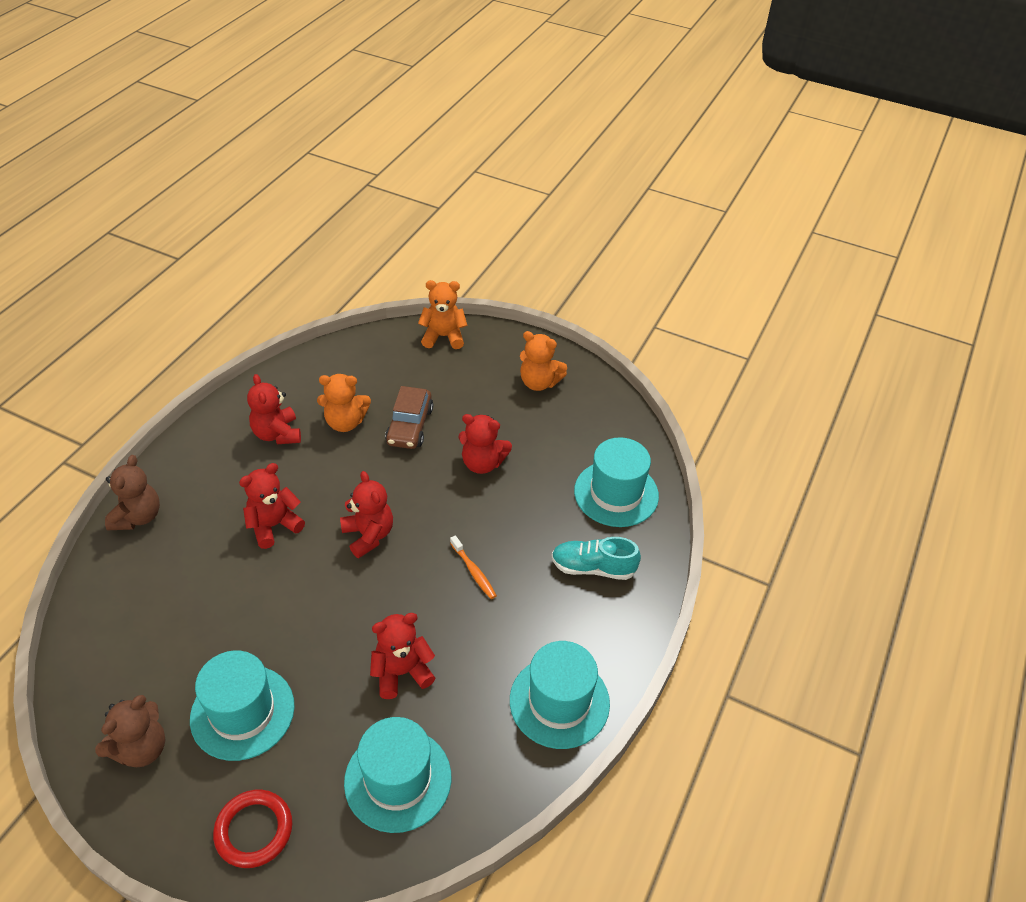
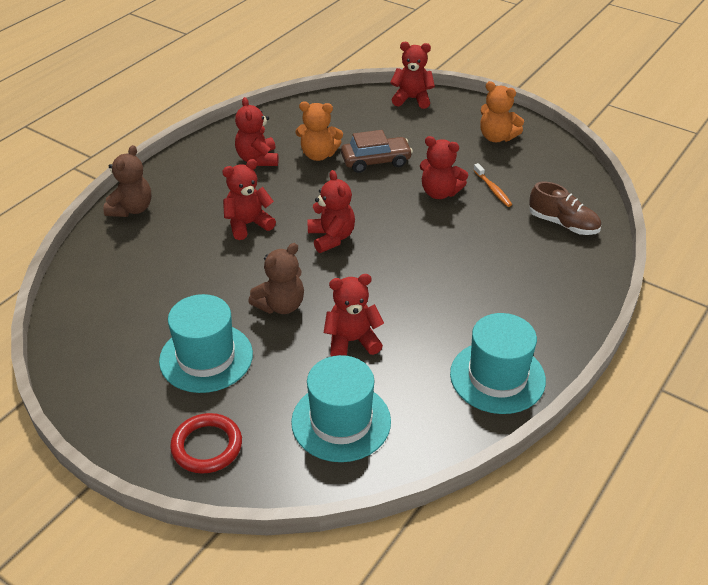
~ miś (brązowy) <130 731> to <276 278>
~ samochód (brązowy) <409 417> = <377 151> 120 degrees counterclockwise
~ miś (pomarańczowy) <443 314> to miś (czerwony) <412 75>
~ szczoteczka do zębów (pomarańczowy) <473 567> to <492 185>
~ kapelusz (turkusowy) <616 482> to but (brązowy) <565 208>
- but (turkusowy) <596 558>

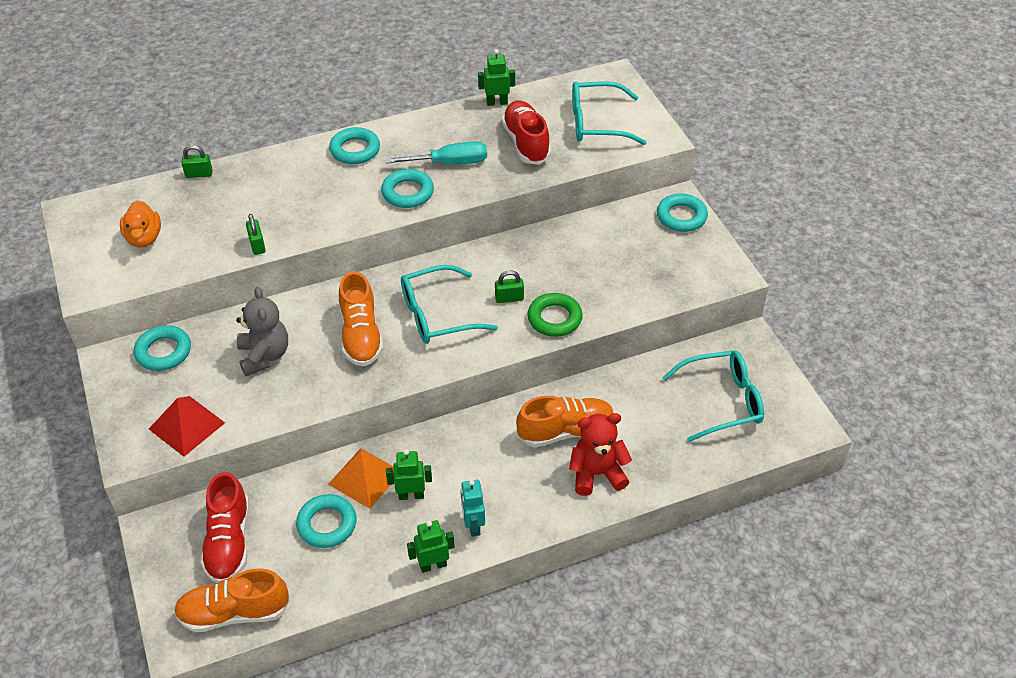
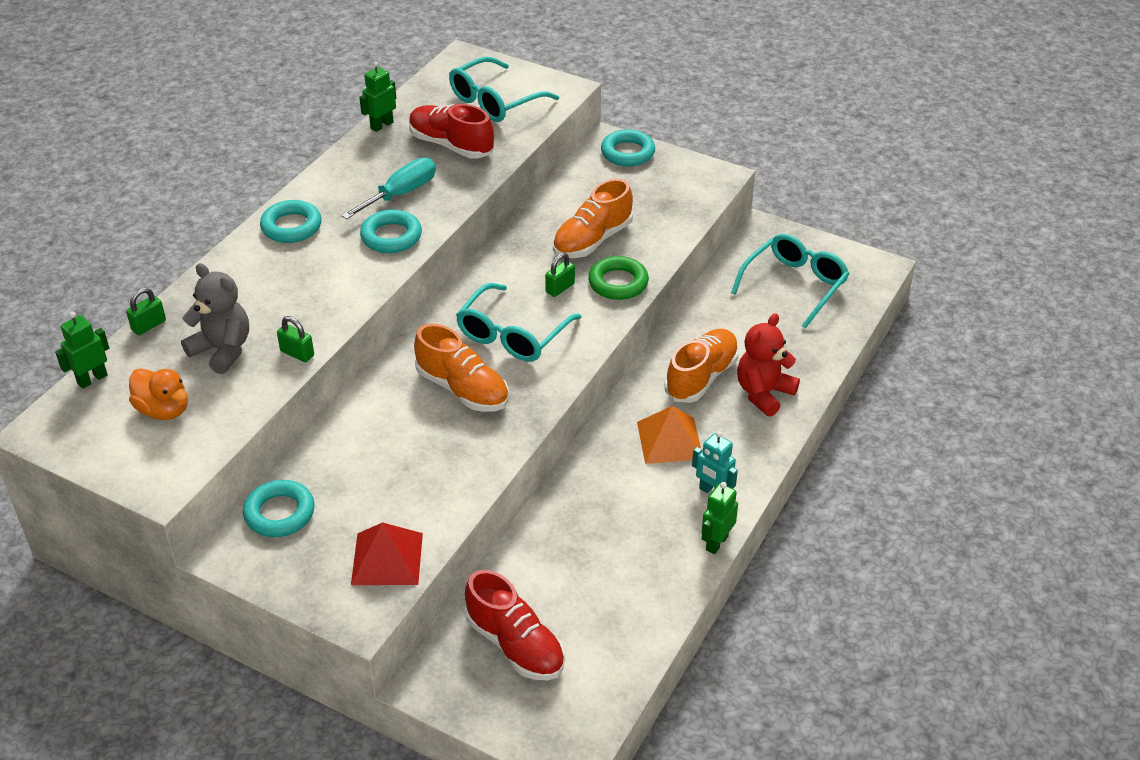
~ robot (zielony) <409 474> to <82 350>
~ miś (szary) <262 331> to <215 318>
~ but (pomarańczowy) <232 600> to <593 218>
~ piramida (pomarańczowy) <360 478> to <669 435>
- pierścień (turkusowy) <326 521>

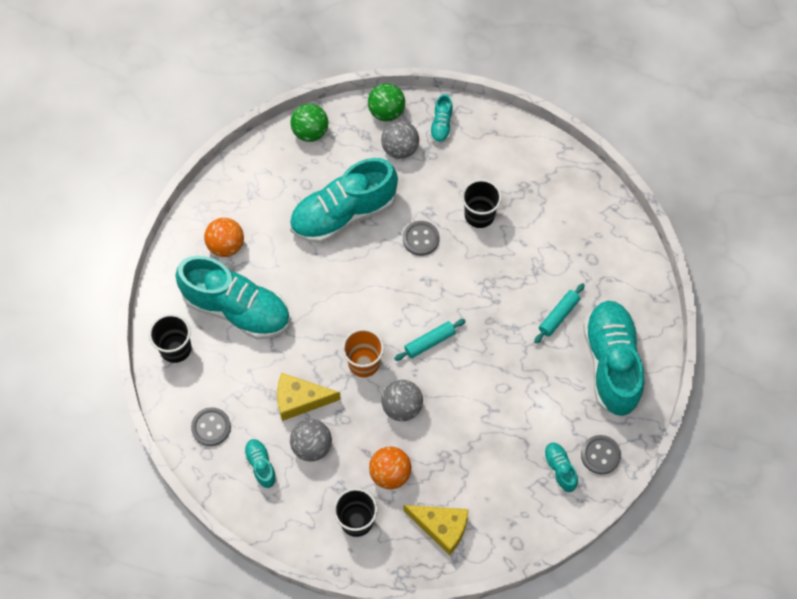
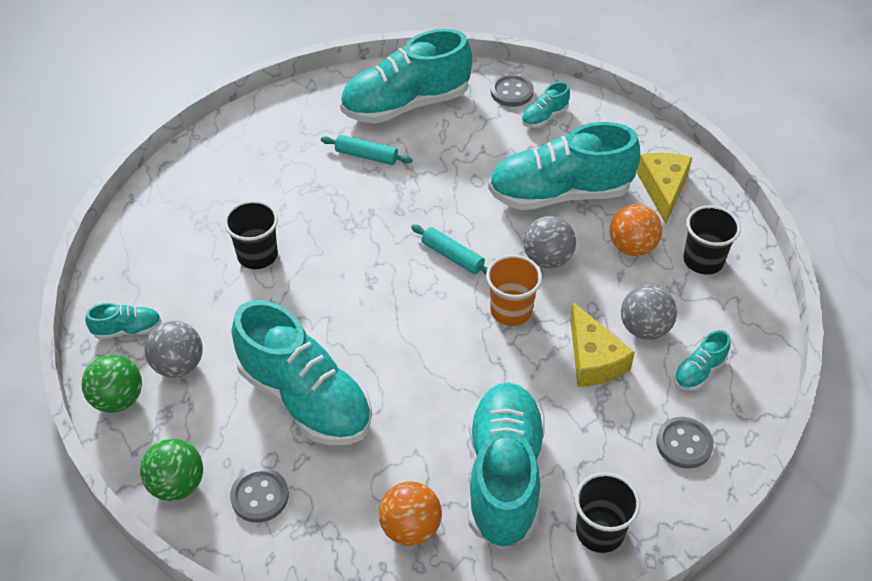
~ guzik (szary) <421 238> to <259 495>
+ but (turkusowy) <564 166>

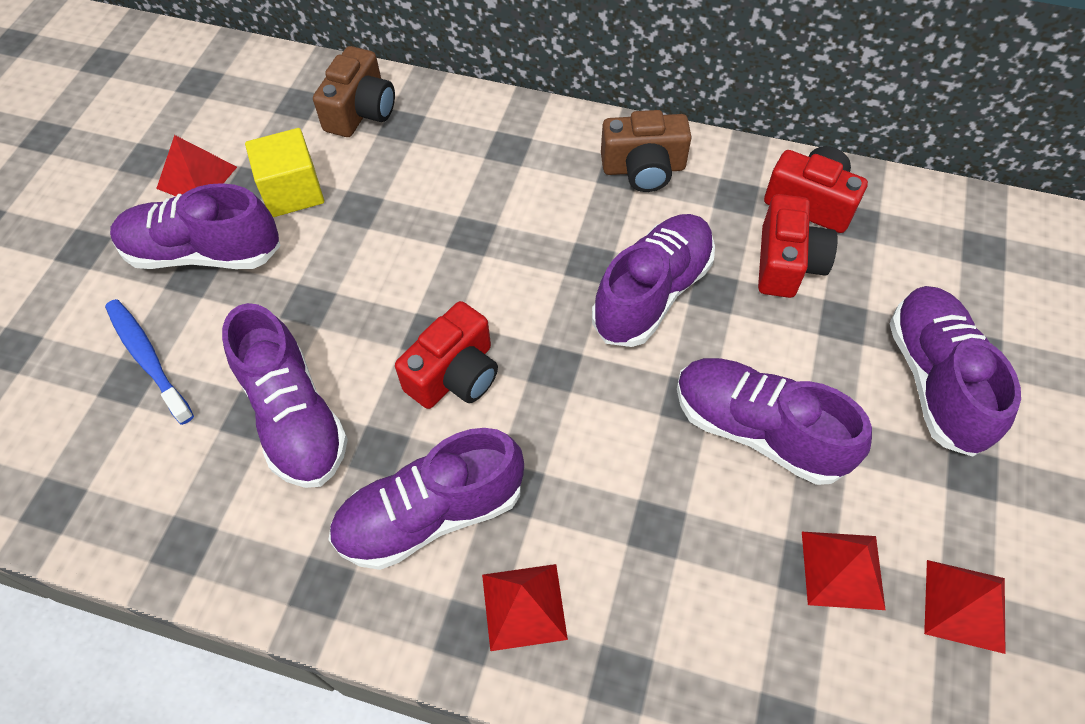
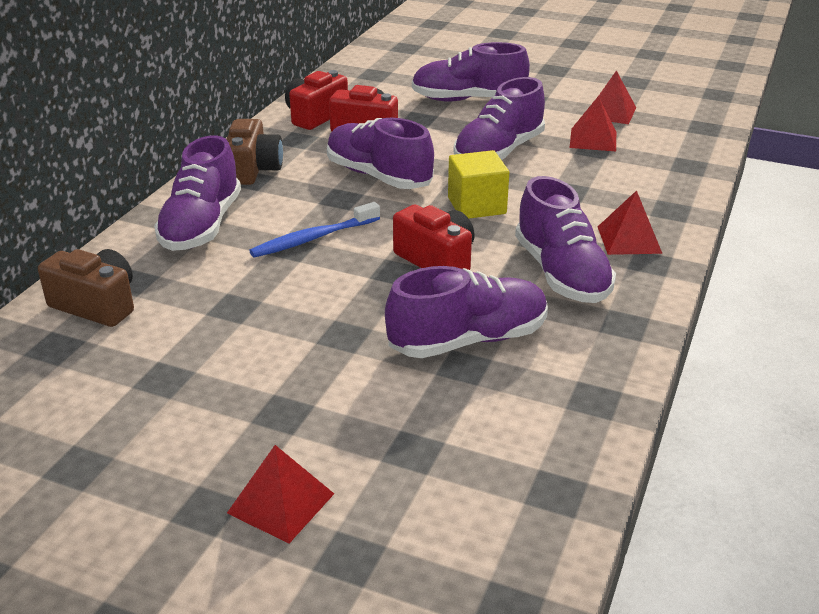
~ but (fioletowy) <195 226> to <197 193>
~ piramida (czerwony) <196 165> to <280 494>
~ szczoteczka do zębów (niebieski) <149 362> to <314 230>
~ sześcian (żółty) <284 172> to <478 184>

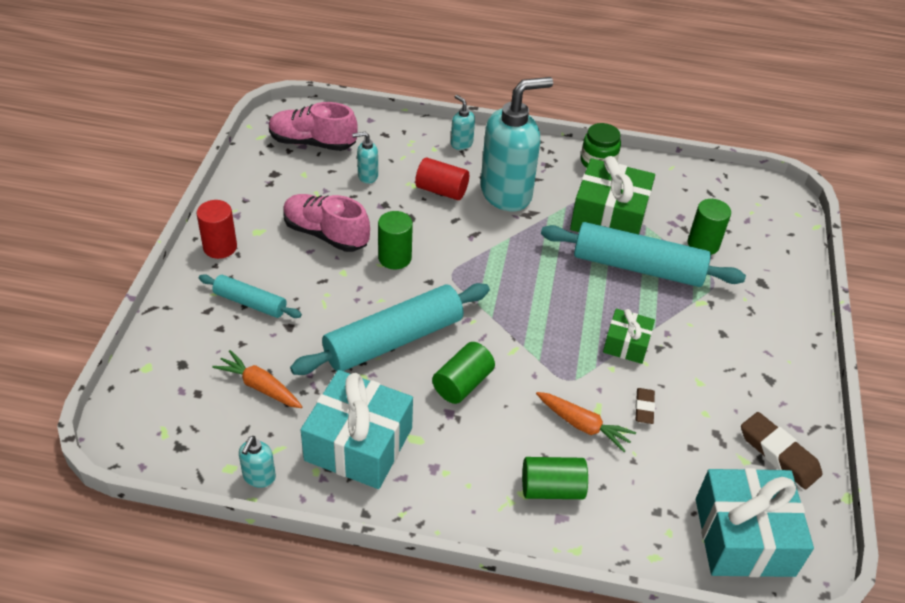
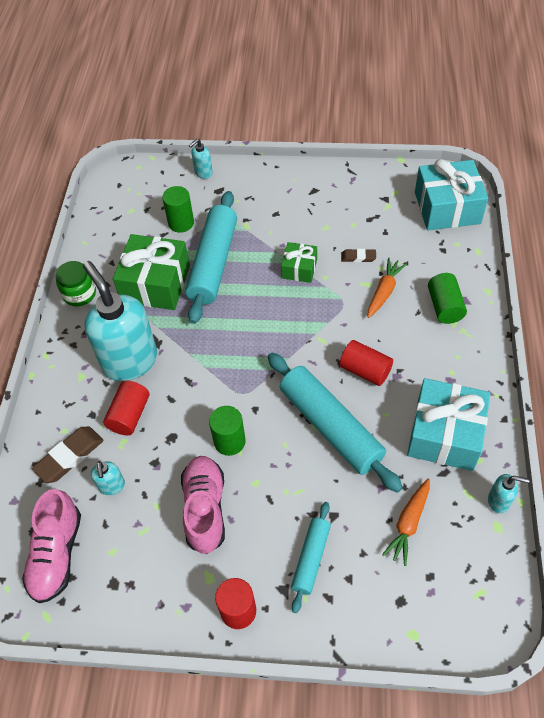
~ gumka do mazania (brązowy) <781 450> to <68 454>
~ but (różowy) <326 223> = <203 505> 150 degrees clockwise
~ dozownik mydła (turkusowy) <463 122> to <201 158>
~ walec (zielony) <463 373> to walec (czerwony) <366 363>

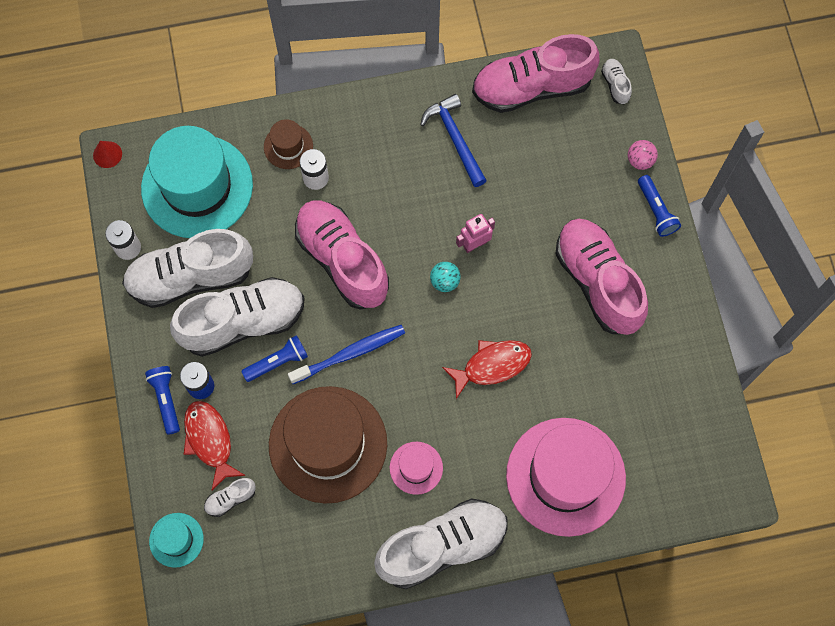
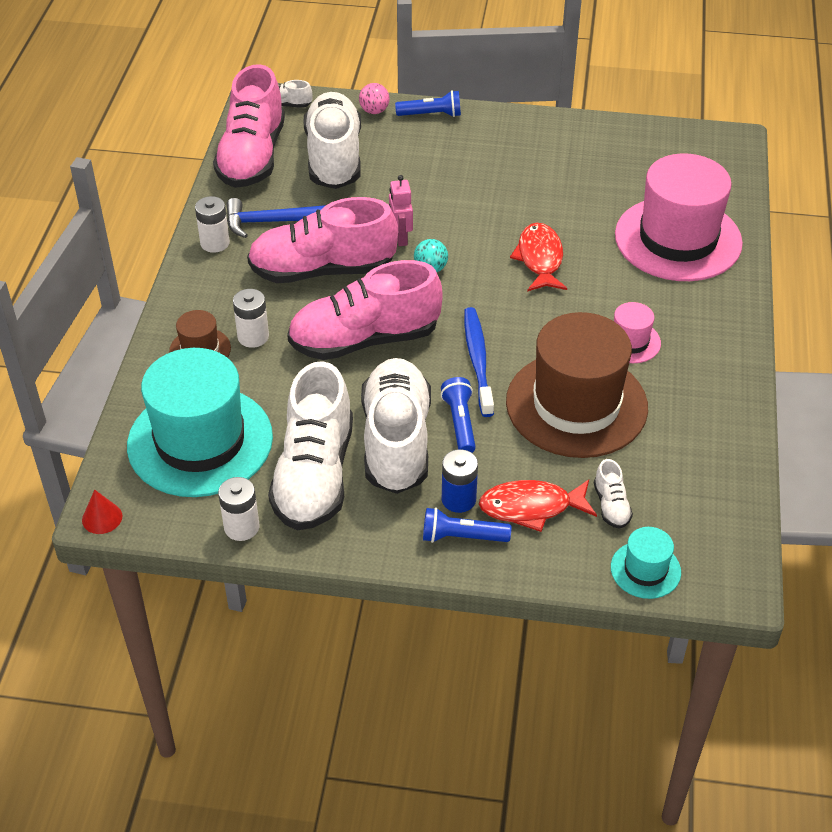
+ bateria (biały) <212 224>
~ but (różowy) <601 277> to <322 240>
~ but (biały) <441 543> to <332 140>

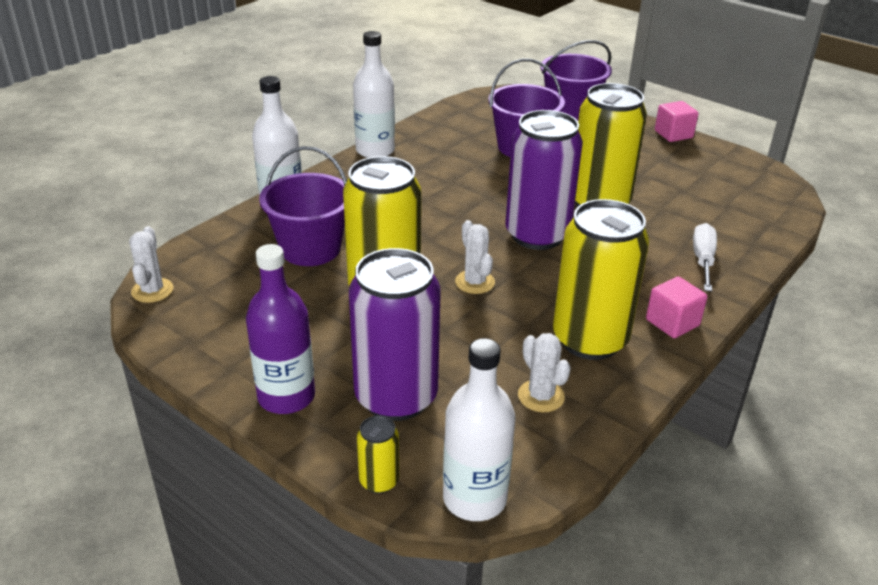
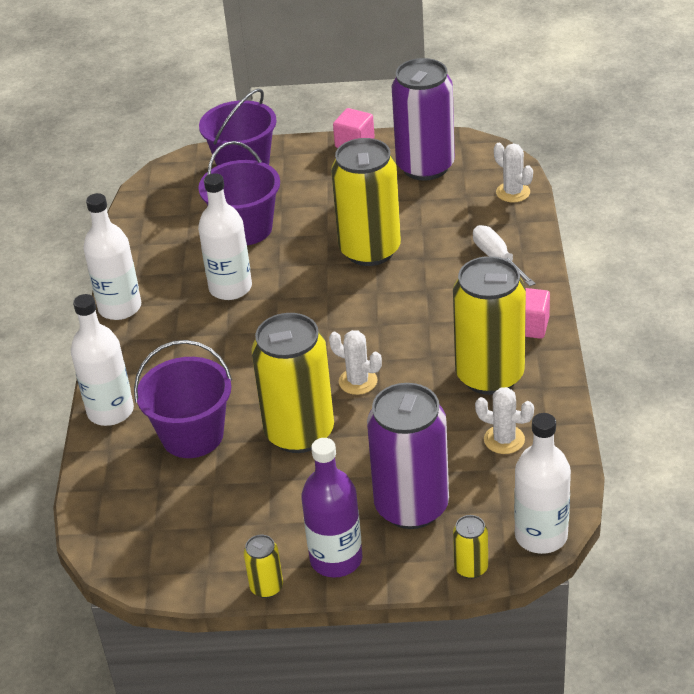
+ butelka (biały) <225 236>
+ puszka (żółty) <263 566>
~ puszka (fioletowy) <544 180> to <423 119>
~ kaktus (biały) <151 264> to <513 173>

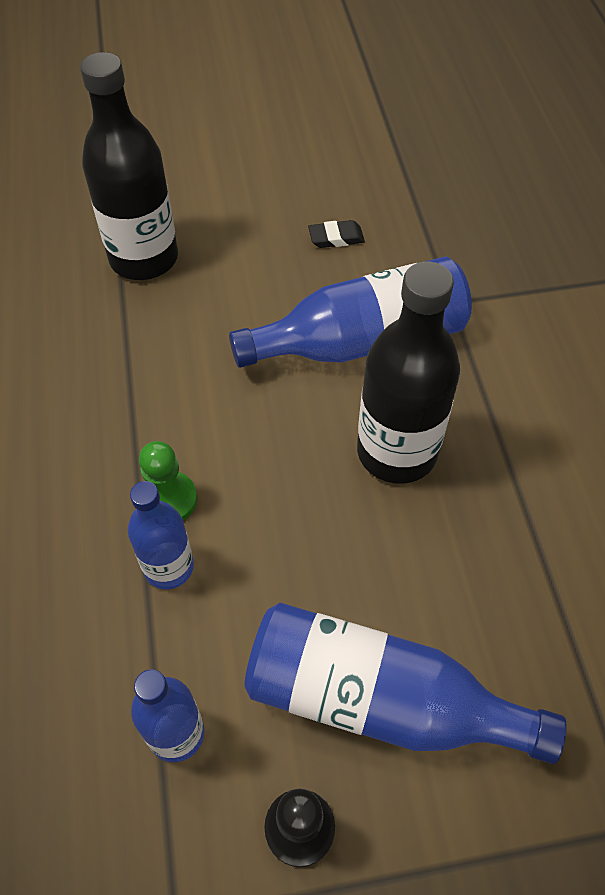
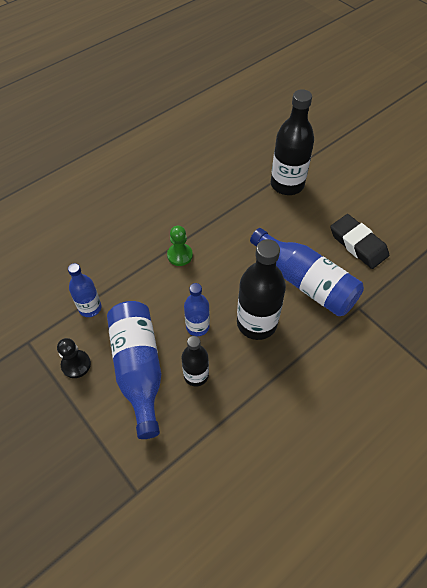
+ butelka (czarny) <195 361>
~ butelka (niebieski) <161 535> to <197 309>
~ gumka do mazania (czarny) <336 234> = <359 241> x2.03

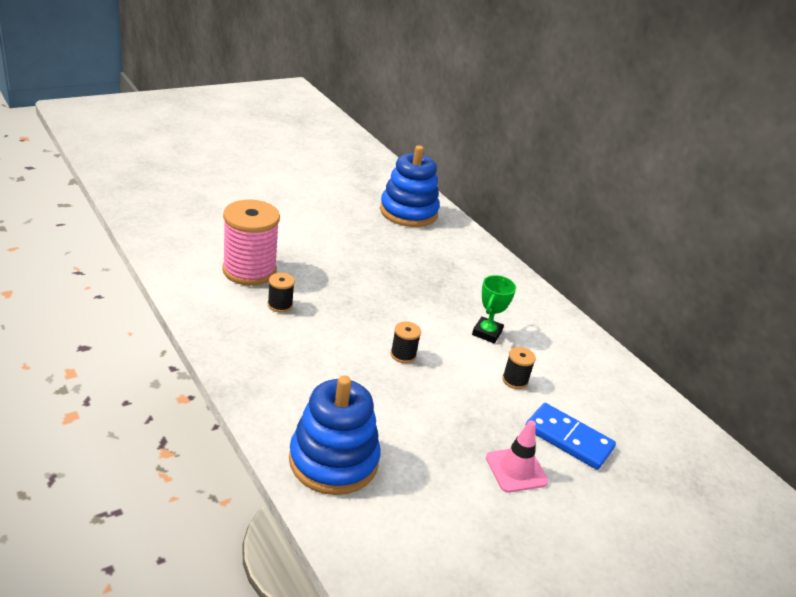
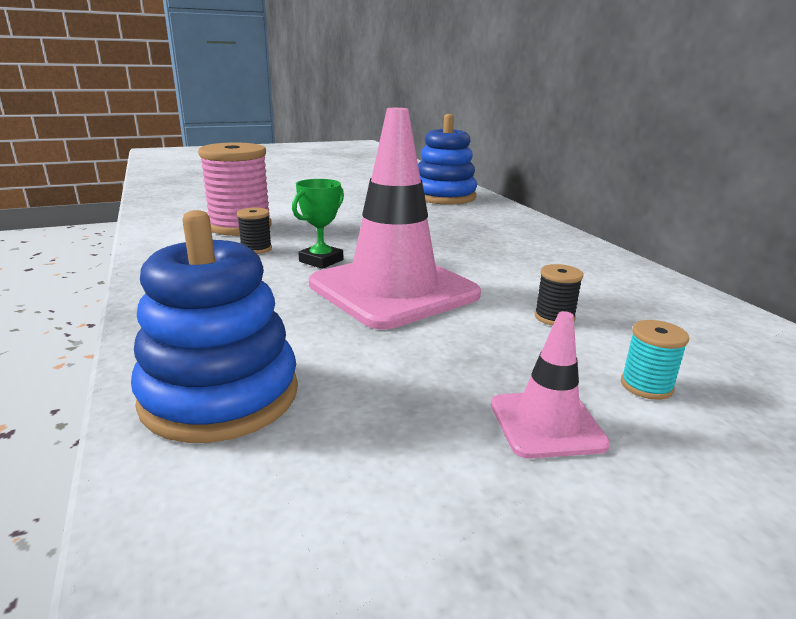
~ puchar (zielony) <494 309> to <318 224>
~ szpulka (czarny) <406 342> to pachołek (różowy) <395 219>
~ kostka domina (niebieski) <570 436> to szpulka (turkusowy) <655 360>

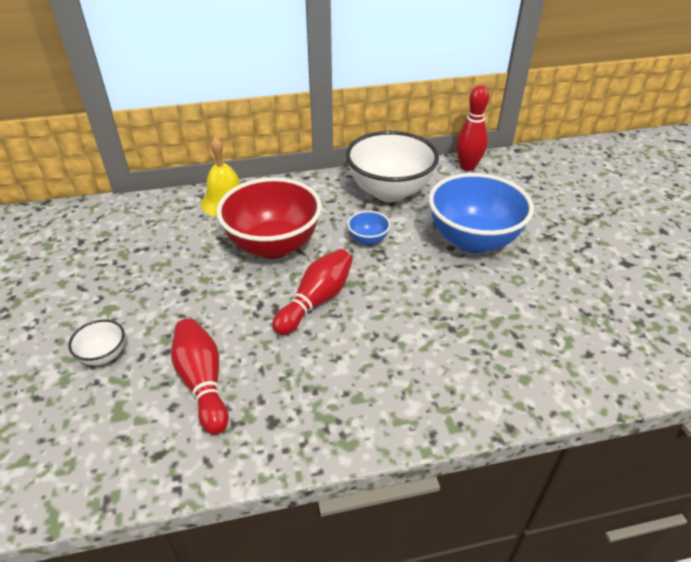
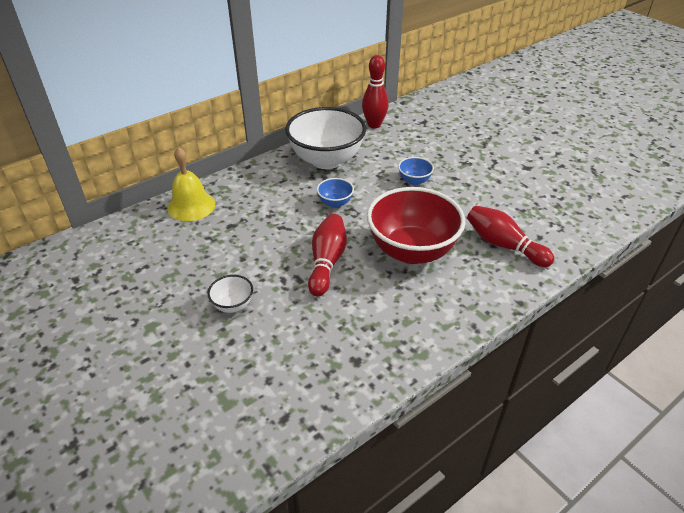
~ miska (biały) <96 343> to <230 294>
~ miska (czerwony) <269 218> to <416 225>
~ miska (niebieski) <481 213> = <416 171> x0.43
~ kręgiel (czerwony) <200 376> to <511 236>

